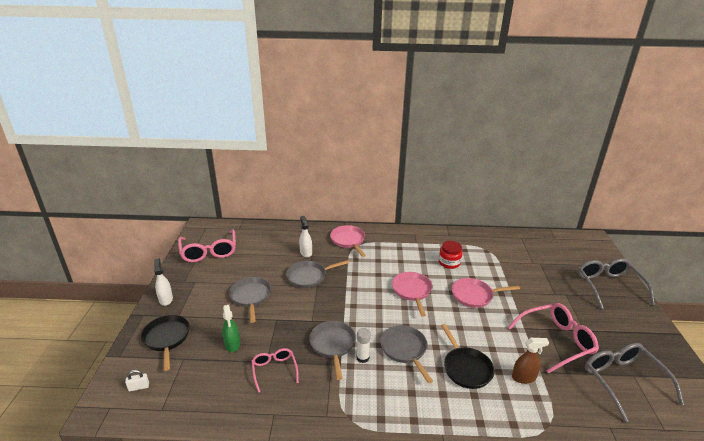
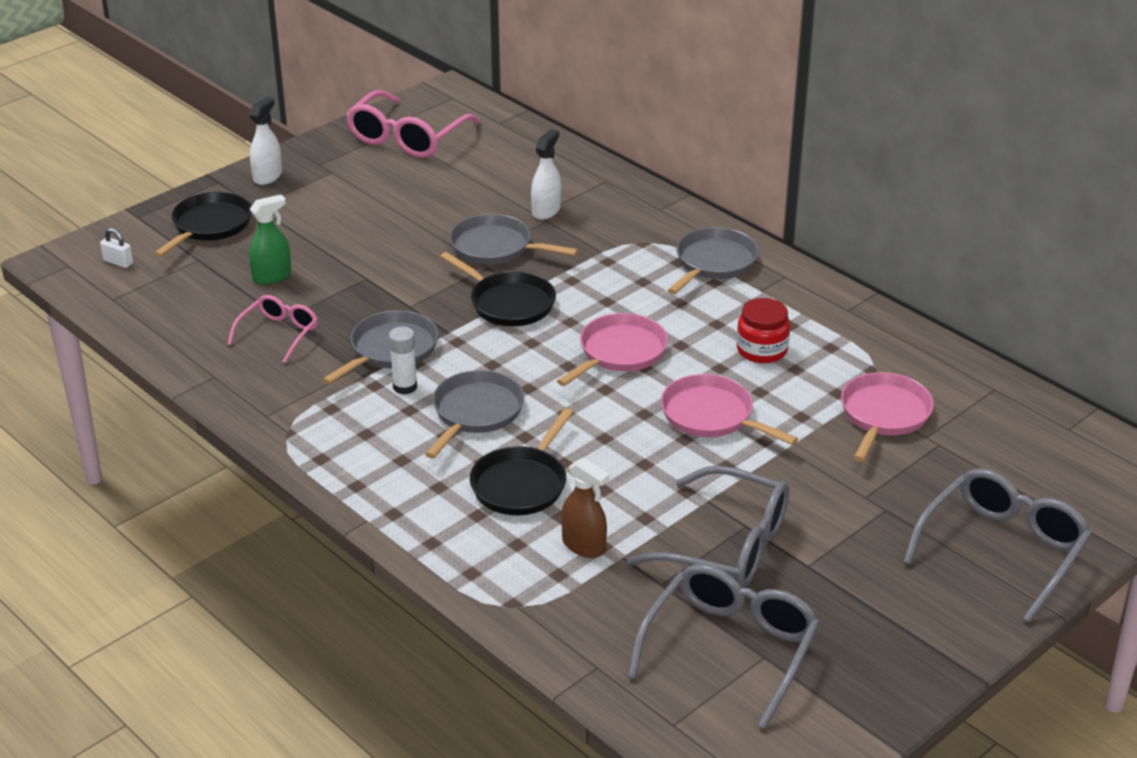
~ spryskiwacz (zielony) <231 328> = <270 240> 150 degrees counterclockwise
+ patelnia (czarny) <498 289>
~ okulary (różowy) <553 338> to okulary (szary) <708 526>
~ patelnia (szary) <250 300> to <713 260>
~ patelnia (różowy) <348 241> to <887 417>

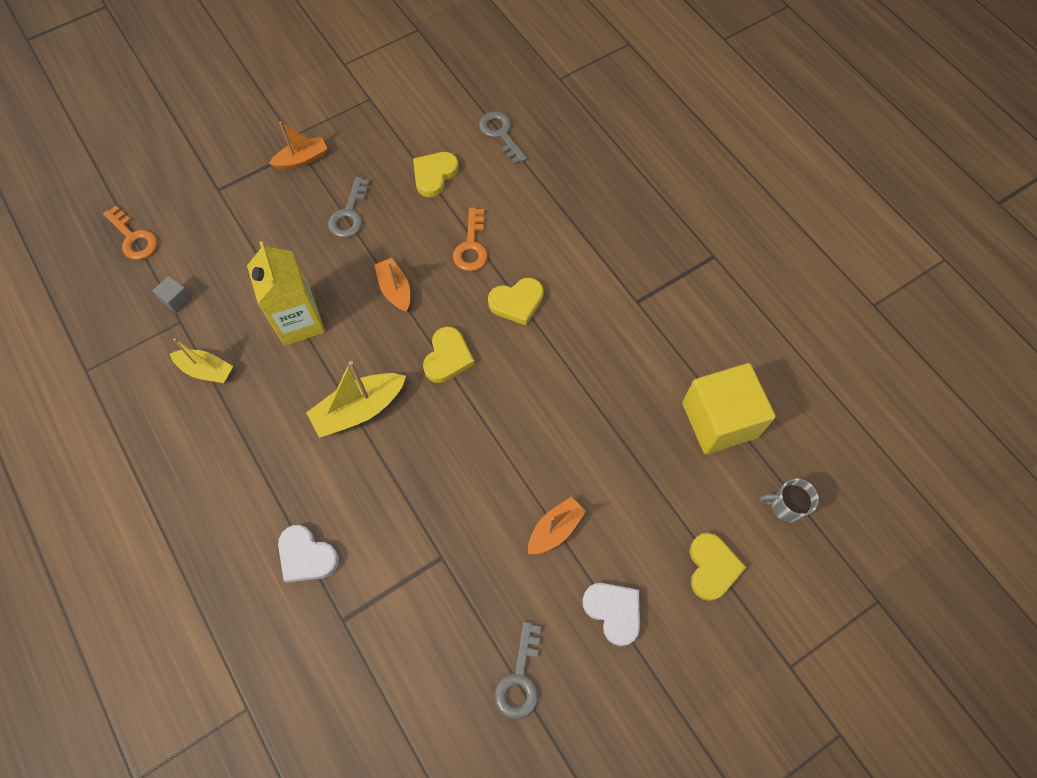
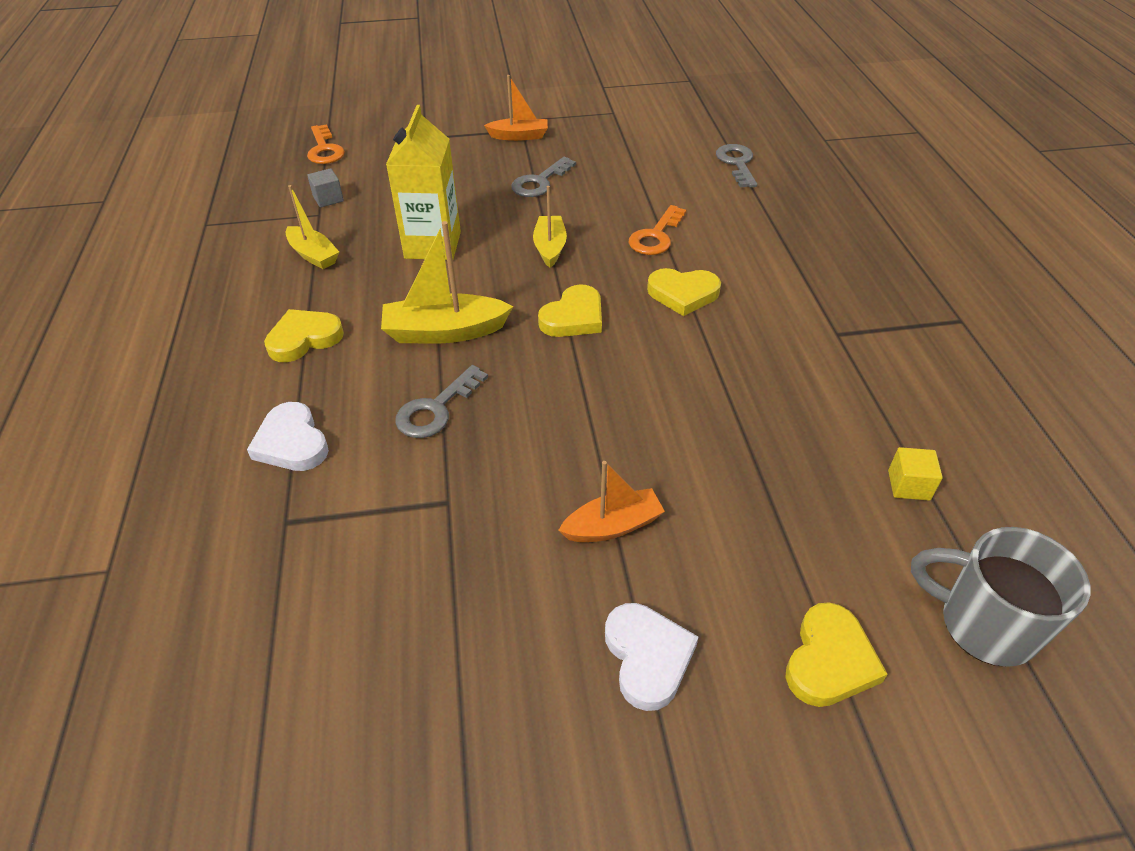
~ serce (żółty) <436 174> to <304 335>
~ klucz (szary) <517 670> to <441 401>
~ łódka (pomarańczowy) <392 285> to łódka (żółty) <550 227>
~ sześcian (żółty) <729 408> = <915 474> x0.40
~ kubek (szary) <789 500> = <1001 597> x1.64

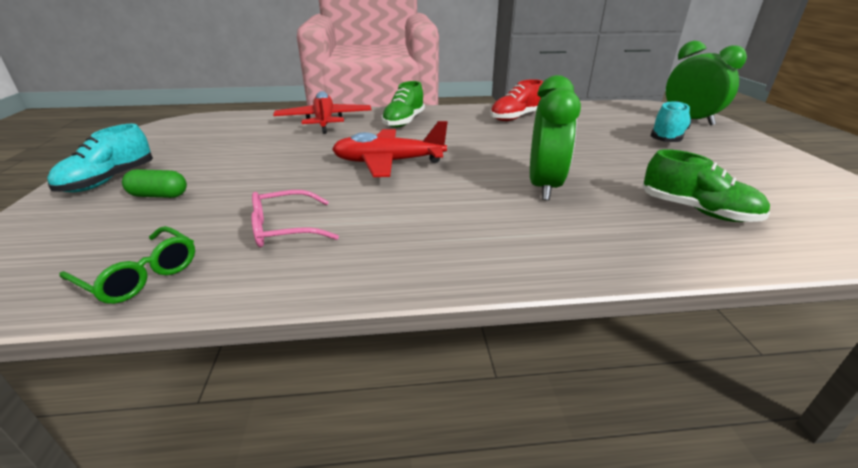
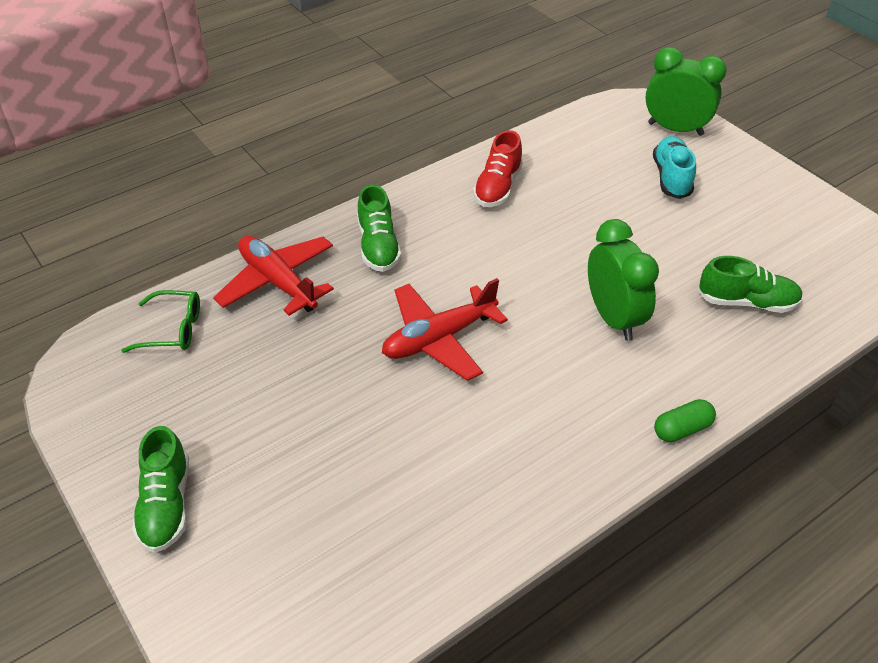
~ okulary (zielony) <127 265> to <160 321>
~ but (turkusowy) <100 158> to but (zielony) <160 489>
~ kapsułka (zielony) <154 183> to <685 420>
- okulary (różowy) <295 218>

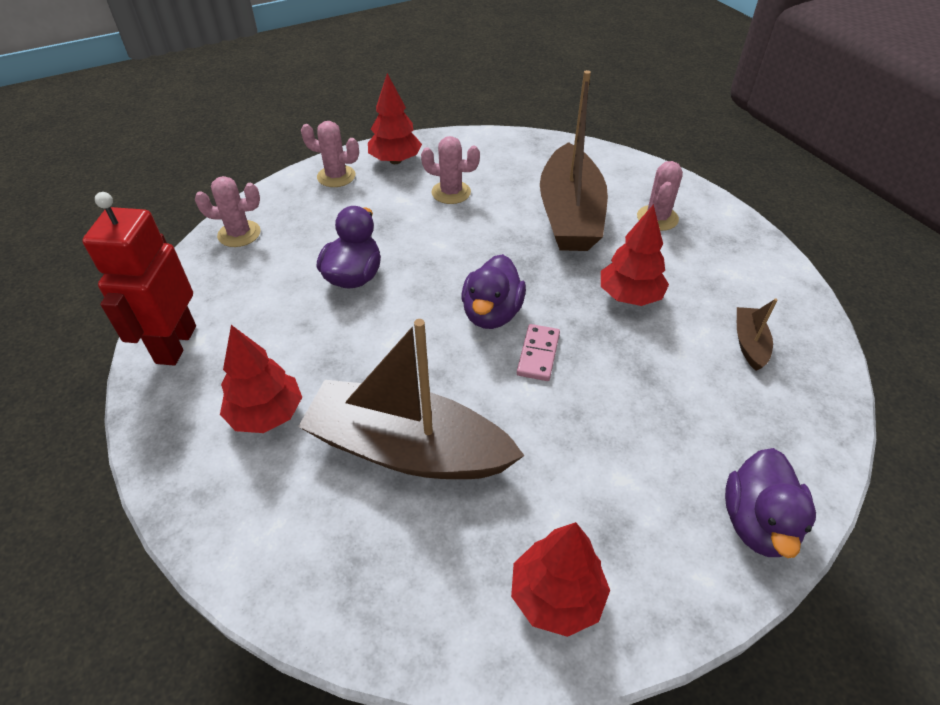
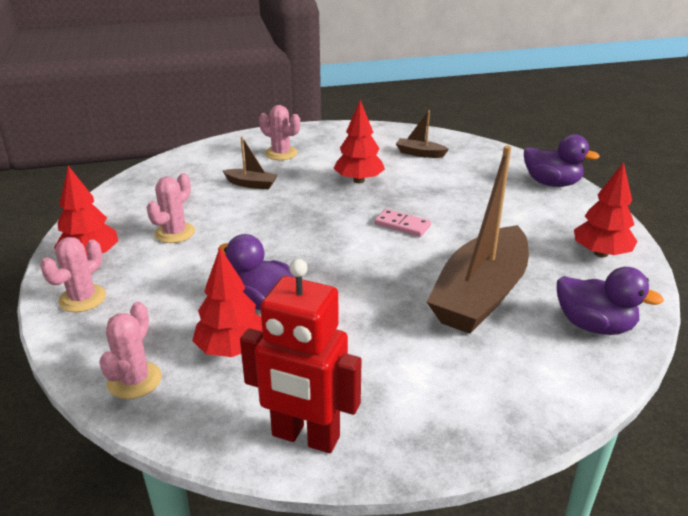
~ drzewko (czerwony) <261 379> to <227 302>
~ łódka (brązowy) <574 160> = <250 163> x0.42
~ kaczka (fioletowy) <494 291> to <610 301>

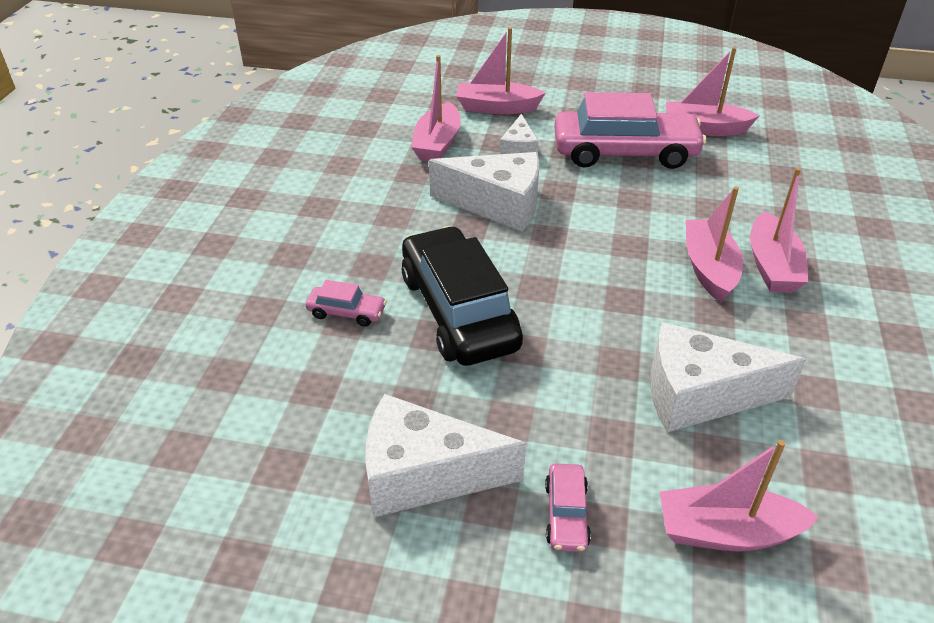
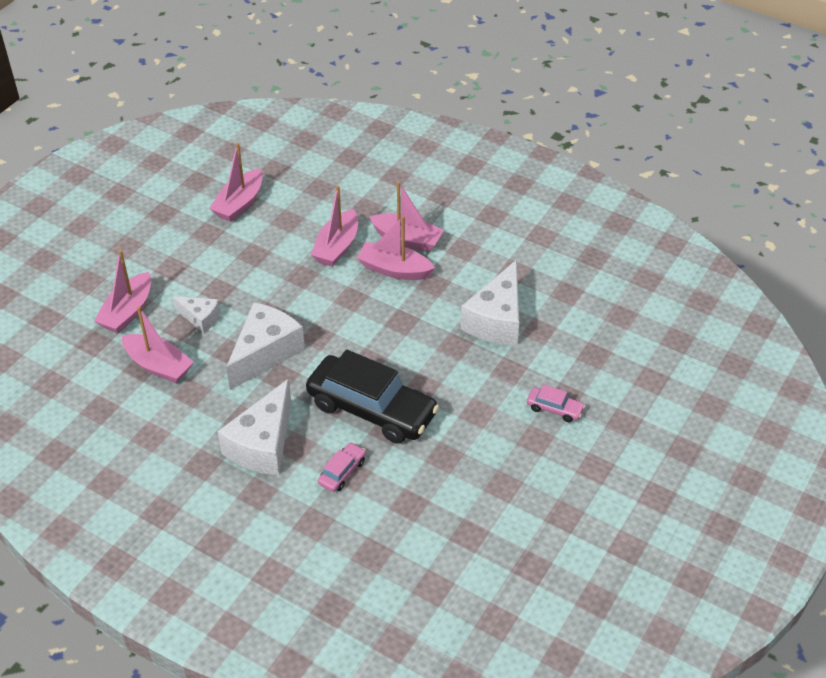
~ ser (biały) <445 456> to <254 427>
~ samochód (czarny) <462 296> = <372 396> 150 degrees counterclockwise
~ łódka (różowy) <739 495> to <334 226>
- samochód (różowy) <630 130>

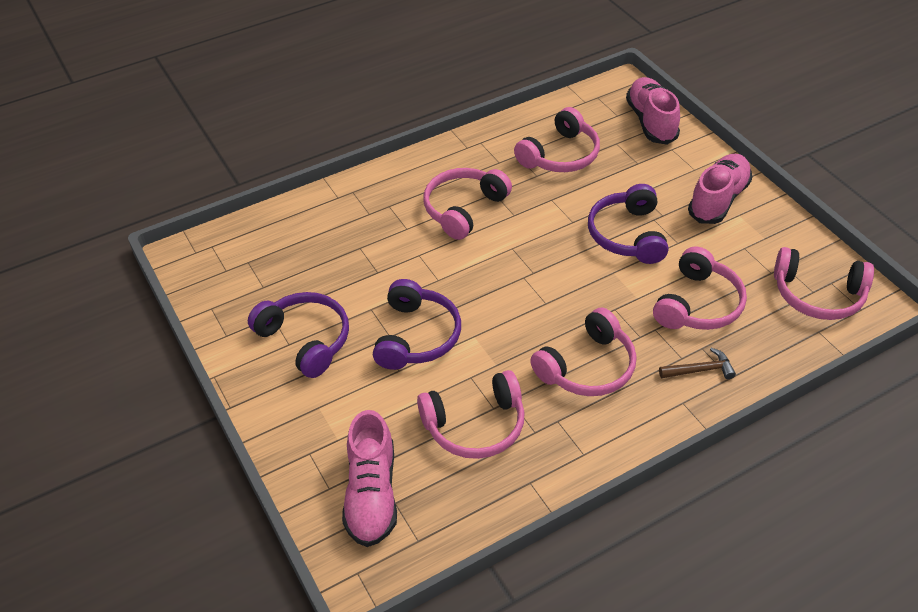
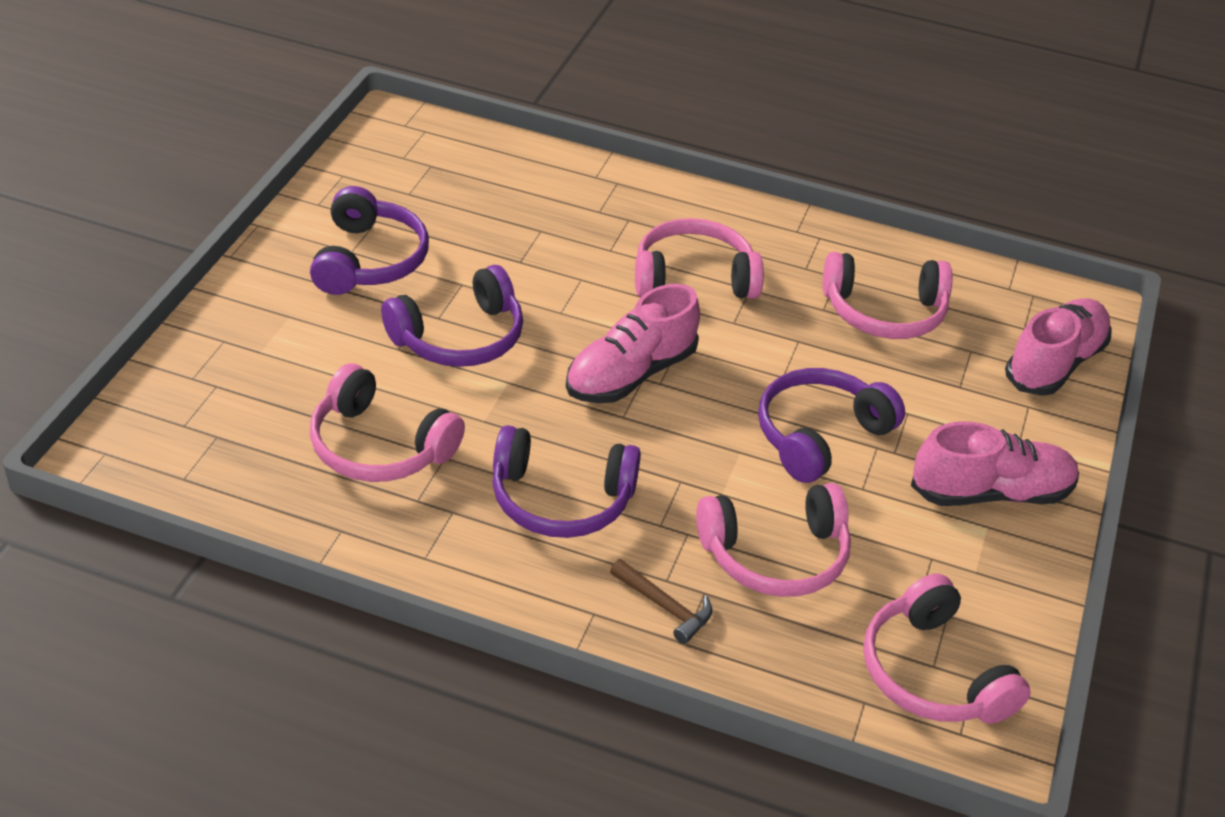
~ słuchawki (różowy) <583 352> to słuchawki (fioletowy) <567 481>
~ but (różowy) <369 478> to <633 343>

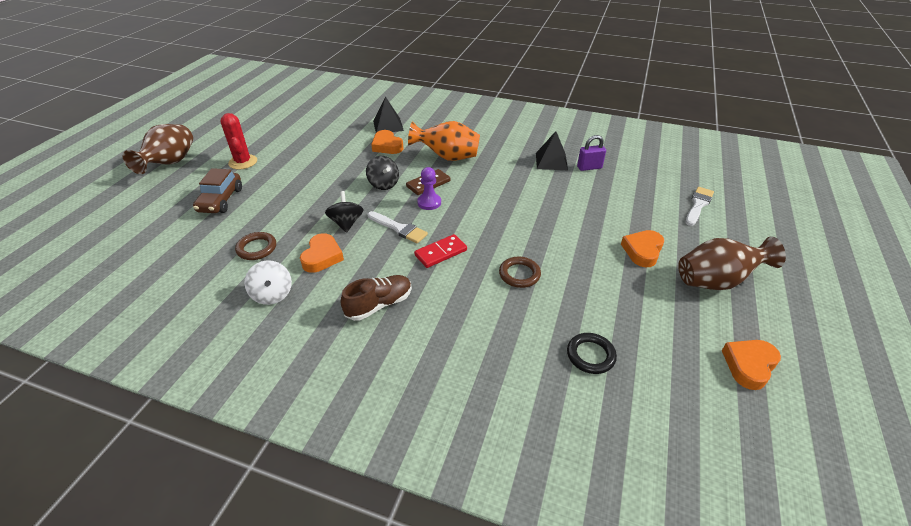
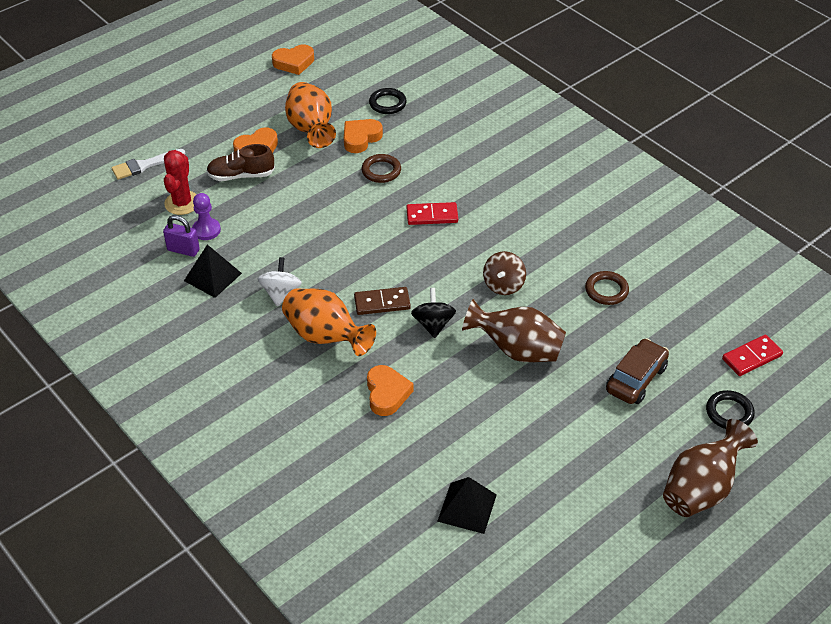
~ kaktus (czerwony) <238 141> to <180 182>
~ pionek (fioletowy) <429 188> to <206 216>
~ but (brązowy) <376 298> to <240 162>
~ bączek (biały) <268 282> to <280 282>
+ wazon (pomarańczowy) <310 115>
~ serce (pomarańczowy) <322 253> to <363 136>
~ piramida (czarny) <388 115> to <467 505>
~ wazon (brązowy) <732 263> to <514 330>
~ bączek (czarny) <344 212> to bączek (brązowy) <504 273>
+ pierścień (czarny) <730 409>
+ kostka domina (czerwony) <752 355>
- pędzel (biały) <398 227>

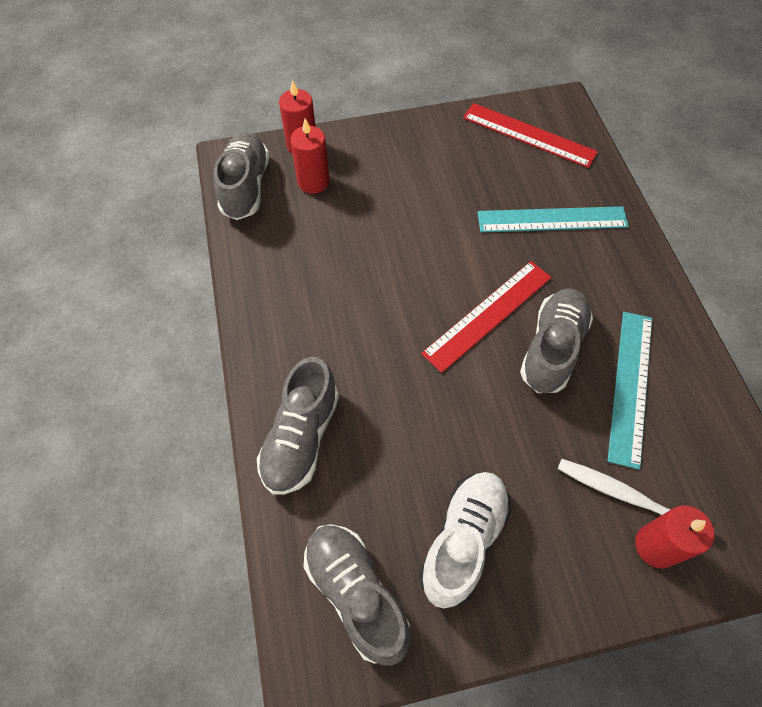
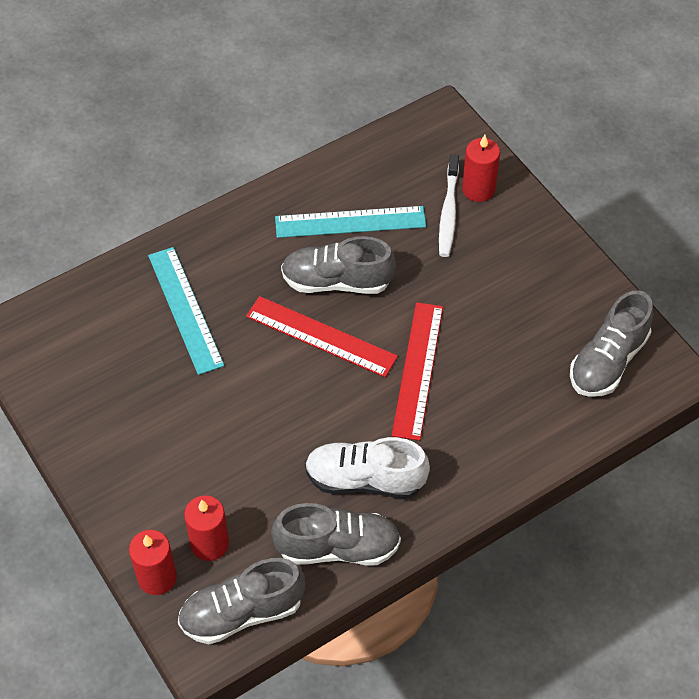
~ but (szary) <298 426> to <336 534>
~ but (biały) <465 540> to <367 467>
~ linijka (czerwony) <530 135> to <417 371>

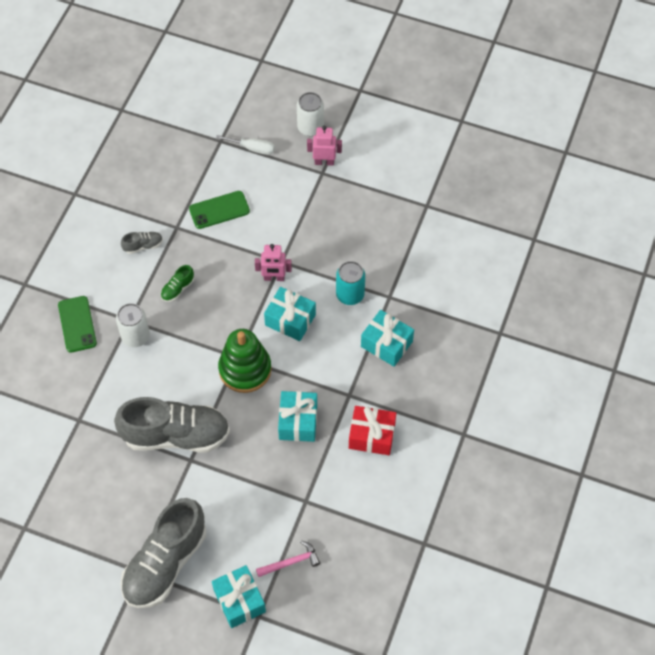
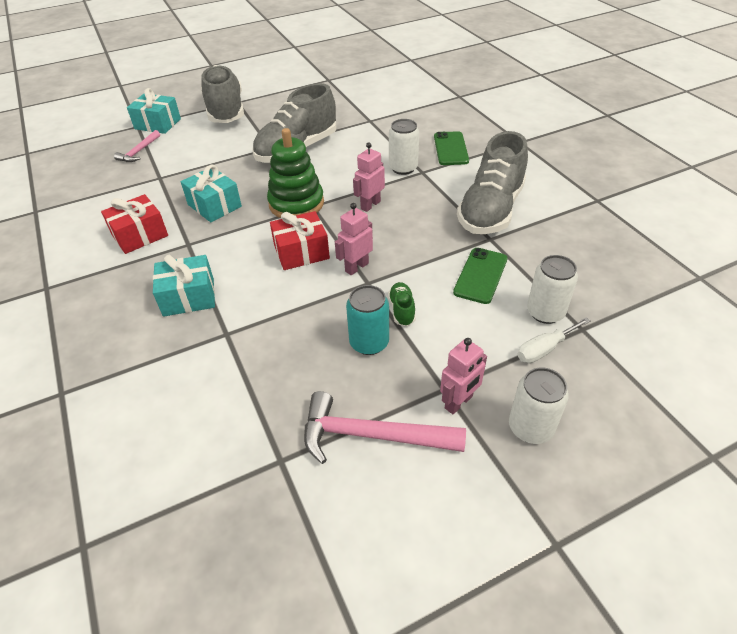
~ prezent (turkusowy) <290 314> to prezent (czerwony) <300 240>
+ młotek (różowy) <385 427>
~ puszka (turkusowy) <350 283> to <367 320>
+ robot (różowy) <369 177>
~ but (zielony) <177 283> to <402 304>
~ telefon (zielony) <77 324> = <451 148> 60 degrees clockwise
~ but (szary) <142 243> = <492 182> x2.48
+ puszka (biały) <552 289>

